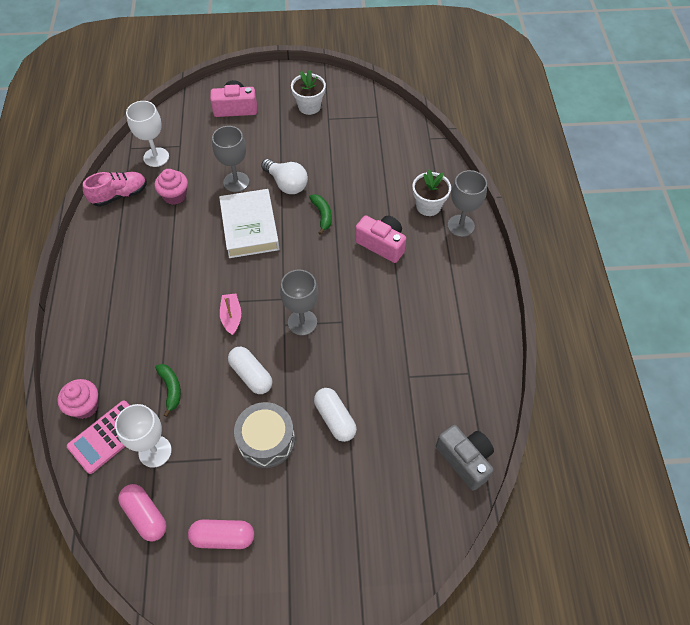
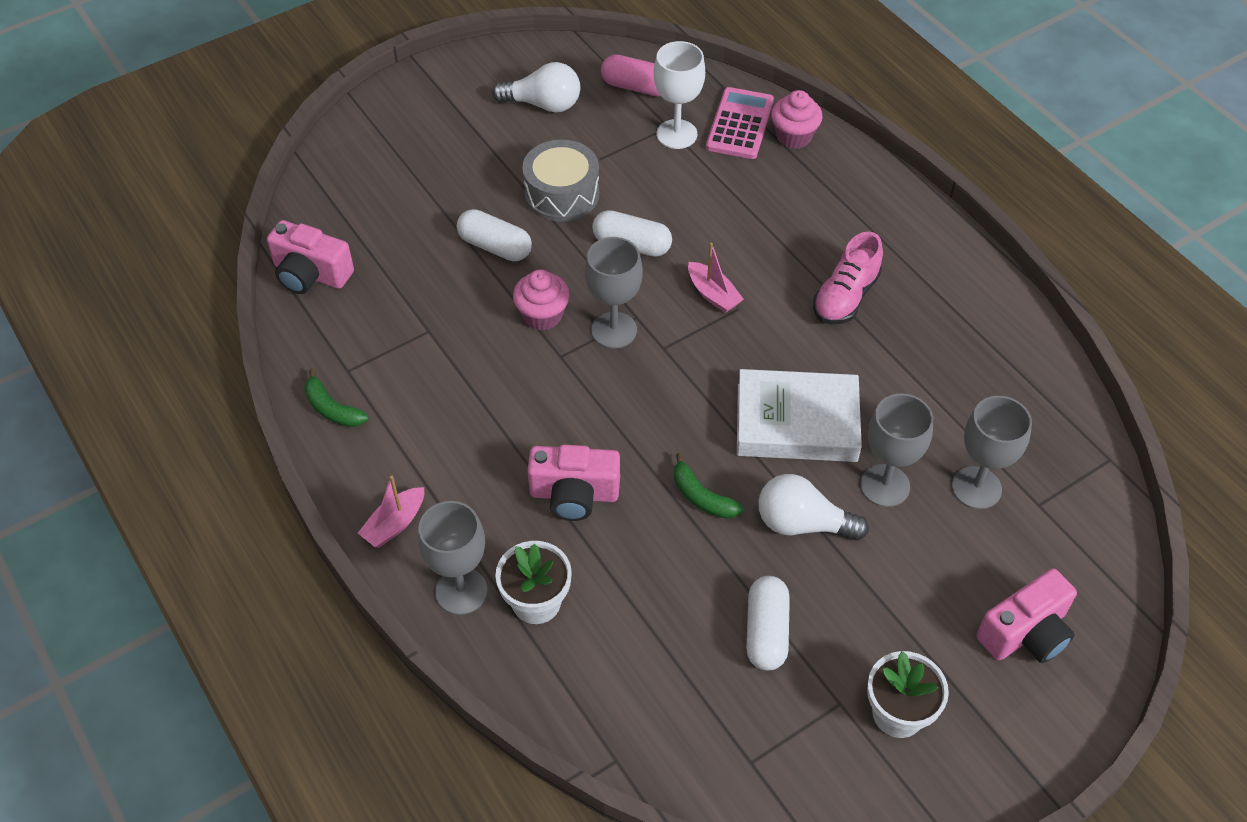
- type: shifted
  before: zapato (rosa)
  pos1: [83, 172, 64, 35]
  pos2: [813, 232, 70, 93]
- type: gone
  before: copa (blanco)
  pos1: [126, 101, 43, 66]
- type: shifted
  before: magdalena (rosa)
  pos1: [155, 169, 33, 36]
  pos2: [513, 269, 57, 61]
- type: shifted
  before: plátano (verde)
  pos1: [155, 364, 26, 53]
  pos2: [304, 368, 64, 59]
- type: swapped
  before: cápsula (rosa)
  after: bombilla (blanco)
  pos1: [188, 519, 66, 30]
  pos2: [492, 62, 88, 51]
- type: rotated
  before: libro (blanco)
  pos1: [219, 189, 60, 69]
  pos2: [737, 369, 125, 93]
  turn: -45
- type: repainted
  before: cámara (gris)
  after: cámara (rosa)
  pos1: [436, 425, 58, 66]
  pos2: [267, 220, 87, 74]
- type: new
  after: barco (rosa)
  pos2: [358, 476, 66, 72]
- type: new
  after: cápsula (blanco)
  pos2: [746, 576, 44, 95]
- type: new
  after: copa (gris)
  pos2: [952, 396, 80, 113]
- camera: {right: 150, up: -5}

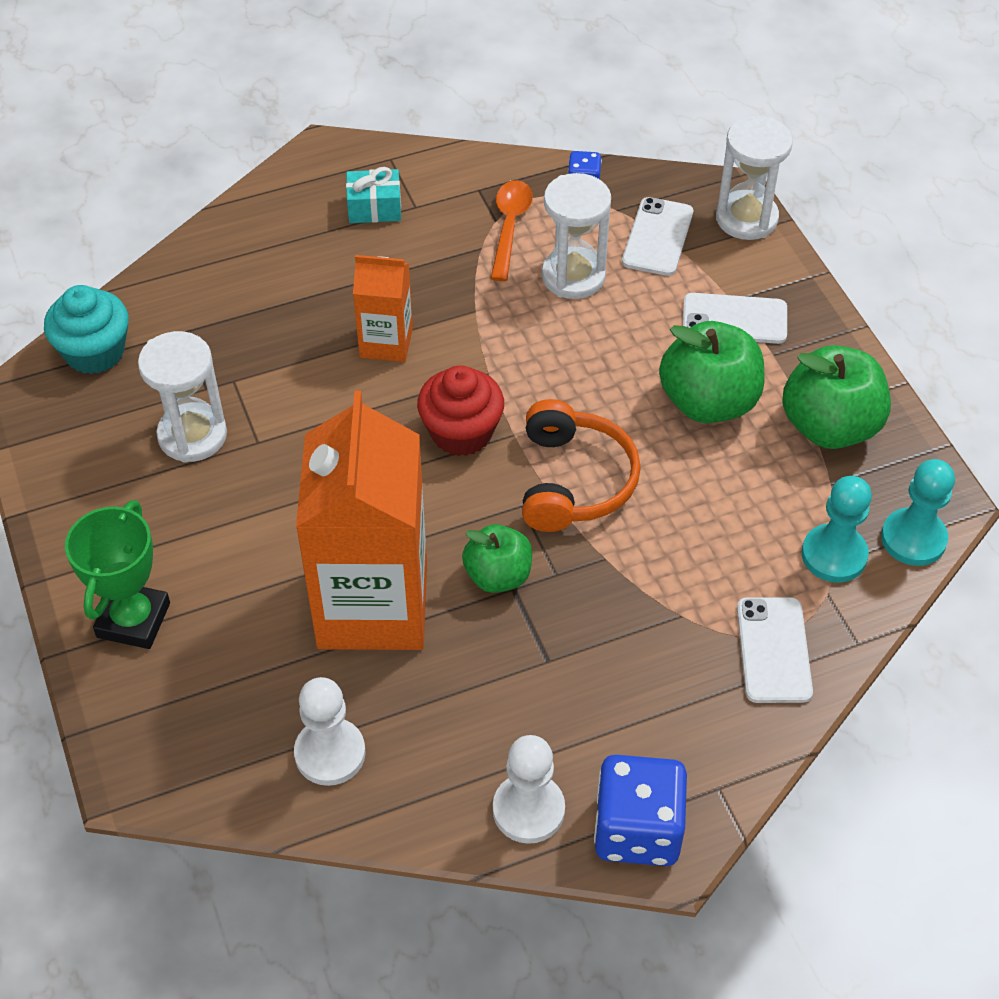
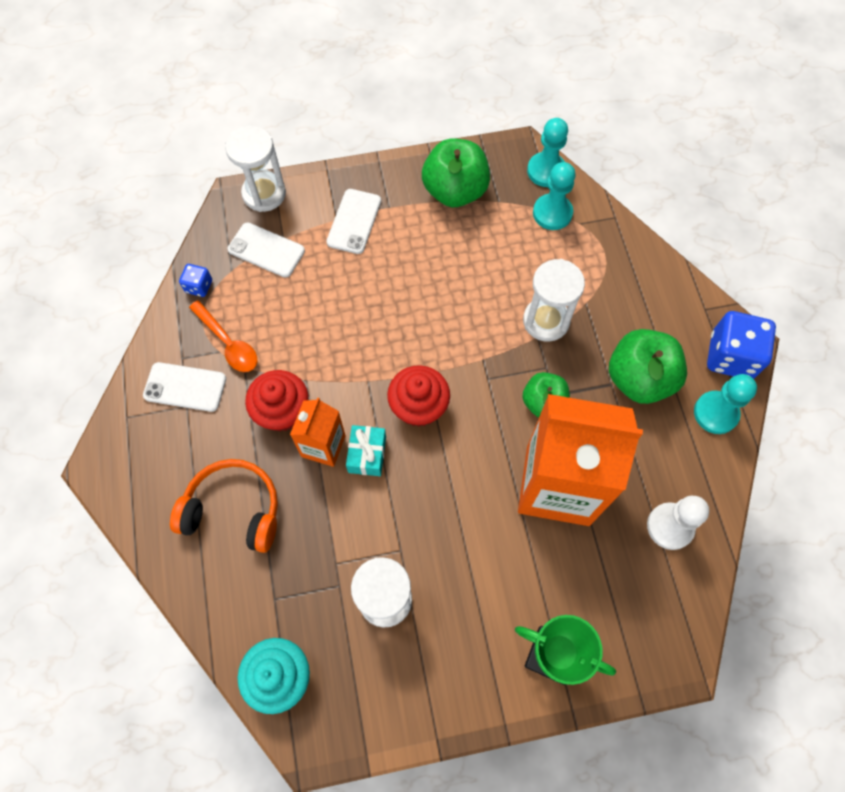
- type: shifted
  before: regalo (turquesa)
  pos1: [346, 167, 55, 56]
  pos2: [346, 425, 40, 51]
- type: rotated
  before: cuchara (naranja)
  pos1: [490, 180, 43, 101]
  pos2: [189, 300, 68, 72]
  turn: -150
- type: repainted
  before: peón (blanco)
  after: peón (turquesa)
  pos1: [493, 735, 72, 109]
  pos2: [694, 374, 63, 60]
- type: shifted
  before: auriculares (naranja)
  pos1: [522, 399, 119, 133]
  pos2: [170, 459, 108, 94]
- type: shifted
  before: reloj de arena (blanco)
  pos1: [542, 173, 69, 126]
  pos2: [523, 259, 62, 83]
- type: shifted
  before: manzana (verde)
  pos1: [659, 321, 105, 102]
  pos2: [609, 329, 78, 75]
- type: shifted
  before: móvil (blanco)
  pos1: [737, 597, 76, 106]
  pos2: [143, 362, 83, 50]
- type: new
  after: magdalena (rojo)
  pos2: [245, 370, 64, 61]
- camera: {right: -80, up: 15}

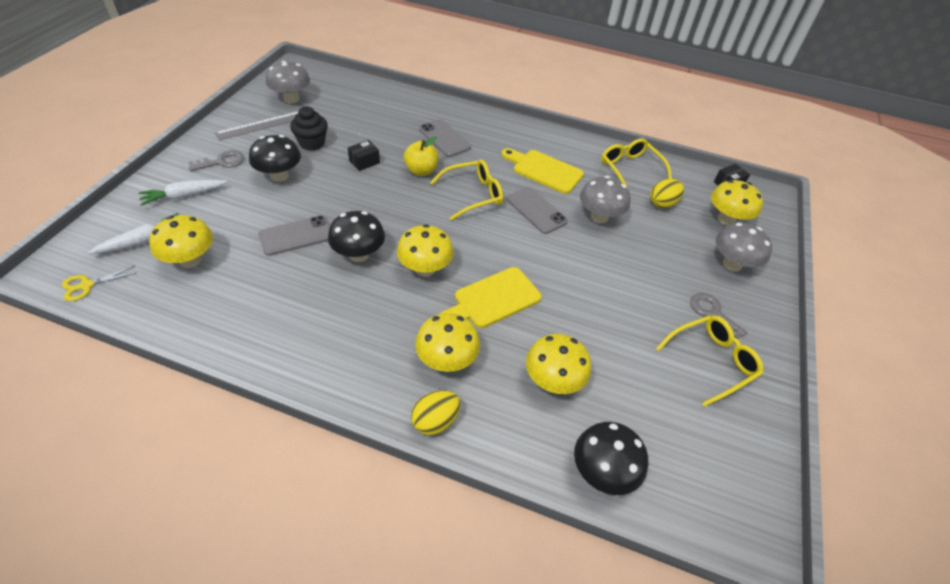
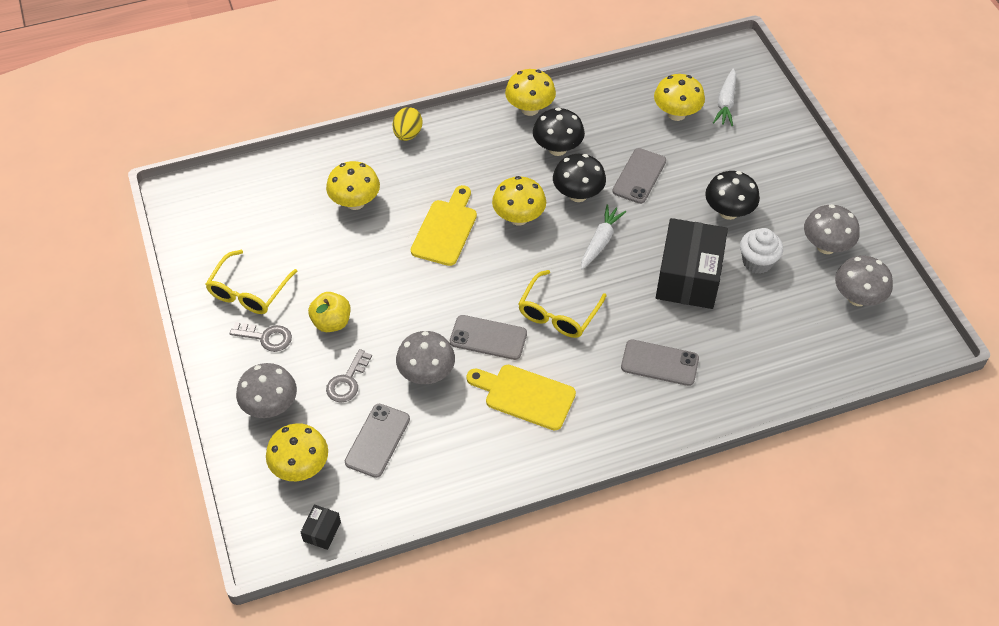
- type: gone
  before: tijeras (amarillo)
  pos1: [62, 266, 74, 35]
- type: shifted
  before: zanahoria (blanco)
  pos1: [139, 180, 88, 26]
  pos2: [581, 204, 45, 66]
- type: shifted
  before: llave (gris)
  pos1: [188, 150, 56, 21]
  pos2: [326, 349, 46, 54]
- type: swapped
  before: regla (gris)
  after: seta (gris)
  pos1: [215, 111, 84, 29]
  pos2: [804, 204, 56, 50]
- type: repainted
  before: magdalena (negro)
  after: magdalena (blanco)
  pos1: [290, 106, 38, 45]
  pos2: [740, 228, 43, 46]
- type: scaled
  before: caja (negro)
  pos1: [348, 140, 32, 31]
  pos2: [656, 218, 72, 91]
  scale: 2.42
- type: shifted
  before: manzana (amarillo)
  pos1: [404, 137, 35, 39]
  pos2: [308, 292, 42, 40]
- type: shifted
  before: seta (amarillo)
  pos1: [415, 313, 65, 59]
  pos2: [505, 69, 51, 47]
- type: rotated
  before: tabla de cortar (amarillo)
  pos1: [501, 148, 83, 46]
  pos2: [466, 365, 110, 65]
  turn: -150
- type: shifted
  before: seta (negro)
  pos1: [574, 422, 74, 73]
  pos2: [533, 108, 52, 48]
- type: gone
  before: gafas (amarillo)
  pos1: [601, 138, 71, 50]
- type: swapped
  before: huevo (amarillo)
  after: móvil (gris)
  pos1: [650, 179, 34, 29]
  pos2: [345, 404, 65, 74]
- camera: {right: 145, up: 5}

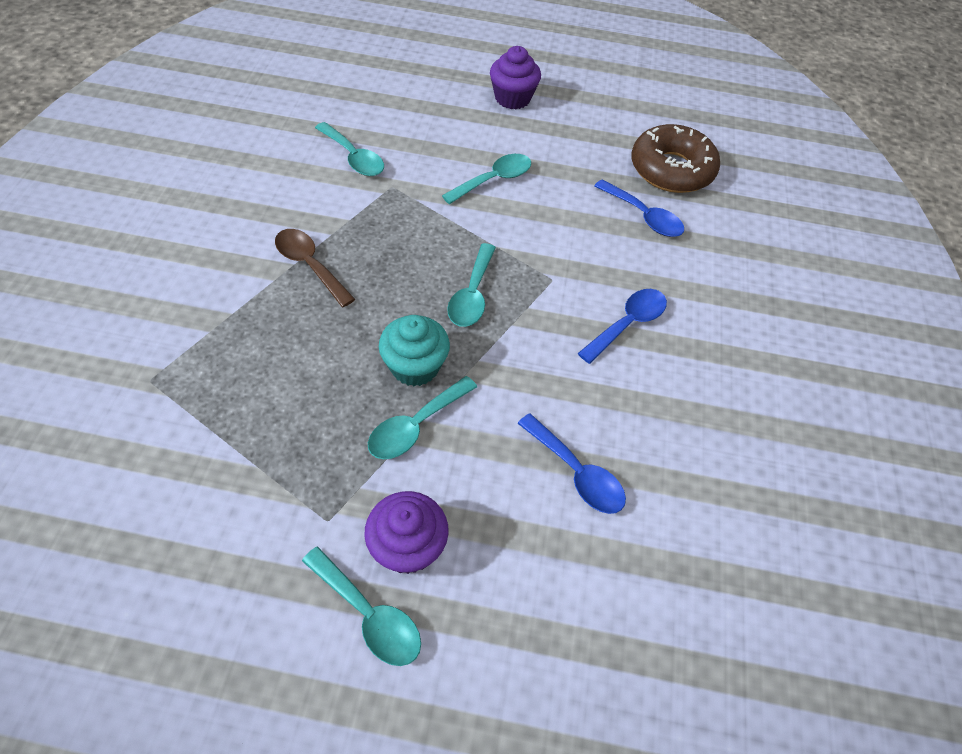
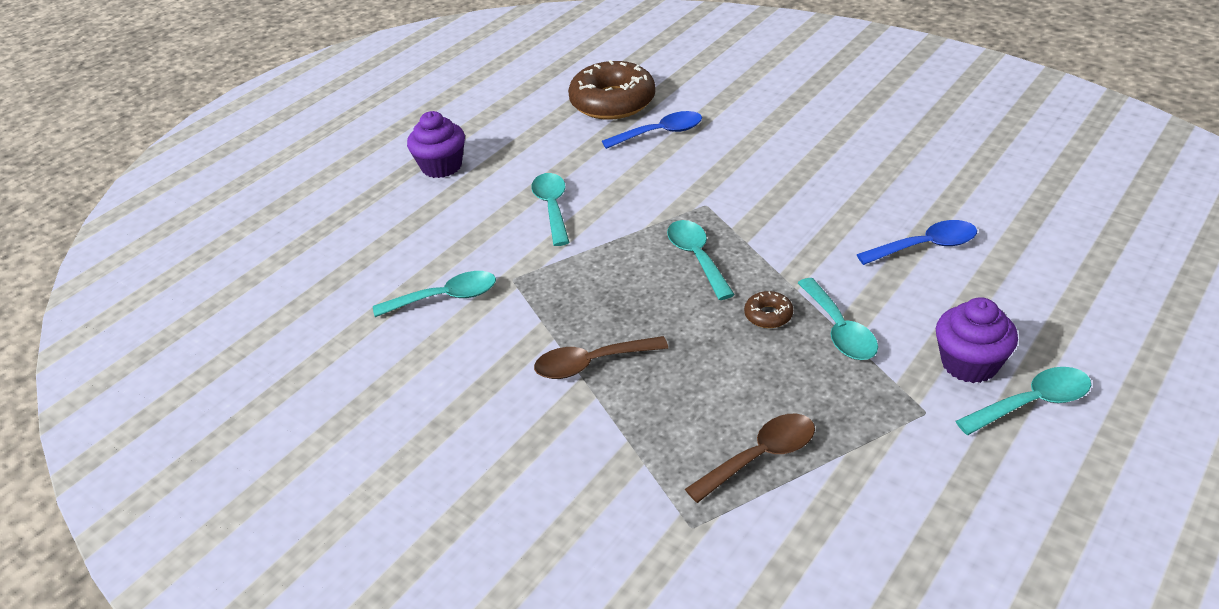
- type: swapped
  before: magdalena (turquesa)
  after: rosquilla (marrón)
  pos1: [379, 315, 71, 71]
  pos2: [744, 291, 49, 37]
- type: rotated
  before: cuchara (turquesa)
  pos1: [447, 243, 49, 84]
  pos2: [667, 220, 68, 80]
  turn: -150
- type: gone
  before: cuchara (azul)
  pos1: [578, 289, 89, 75]
- type: new
  after: cuchara (marrón)
  pos2: [685, 414, 130, 89]
- camera: {right: -55, up: -15}

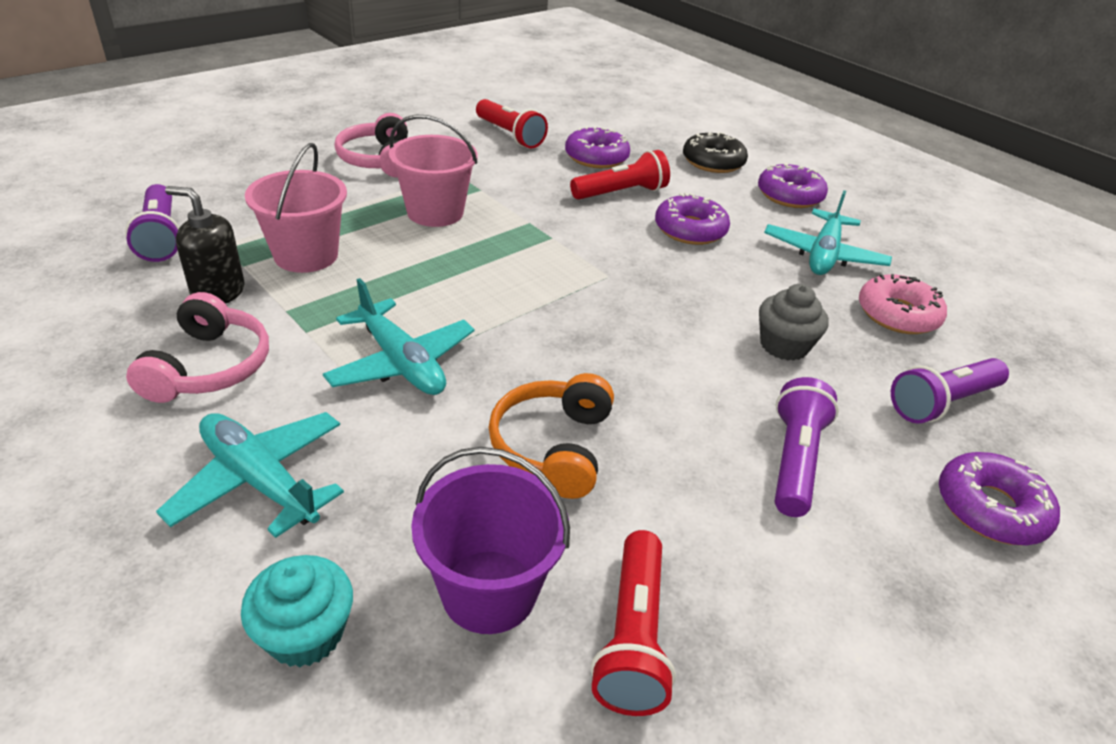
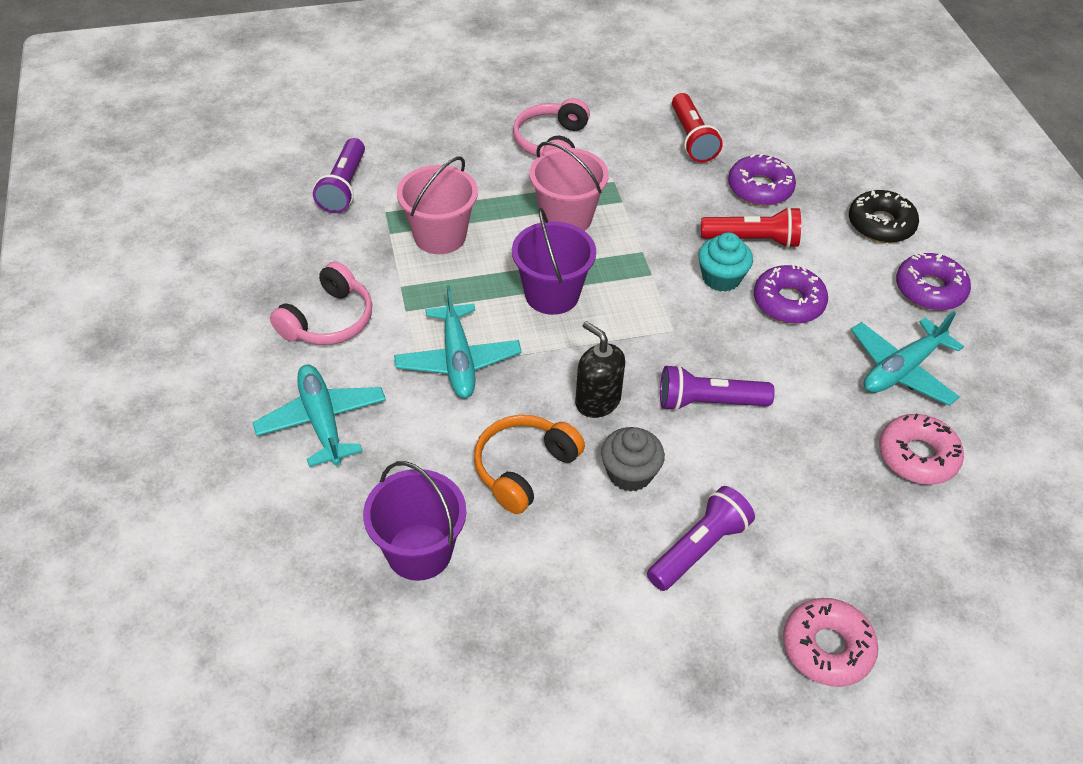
- type: shifted
  before: dispensador de jabón (negro)
  pos1: [165, 186, 80, 118]
  pos2: [575, 321, 50, 97]
- type: shifted
  before: magdalena (turquesa)
  pos1: [241, 555, 112, 113]
  pos2: [698, 232, 55, 60]
- type: gone
  before: lámpara de mano (rojo)
  pos1: [591, 530, 85, 186]
- type: shifted
  before: magdalena (gris)
  pos1: [759, 284, 70, 77]
  pos2: [601, 427, 64, 65]
- type: shifted
  before: lámpara de mano (morado)
  pos1: [891, 358, 118, 66]
  pos2: [660, 365, 115, 46]
- type: repainted
  before: rosquilla (morado)
  after: rosquilla (rosa)
  pos1: [939, 452, 121, 93]
  pos2: [783, 598, 95, 89]
- type: new
  after: balde (morado)
  pos2: [512, 208, 84, 107]
- camera: {right: 30, up: 10}

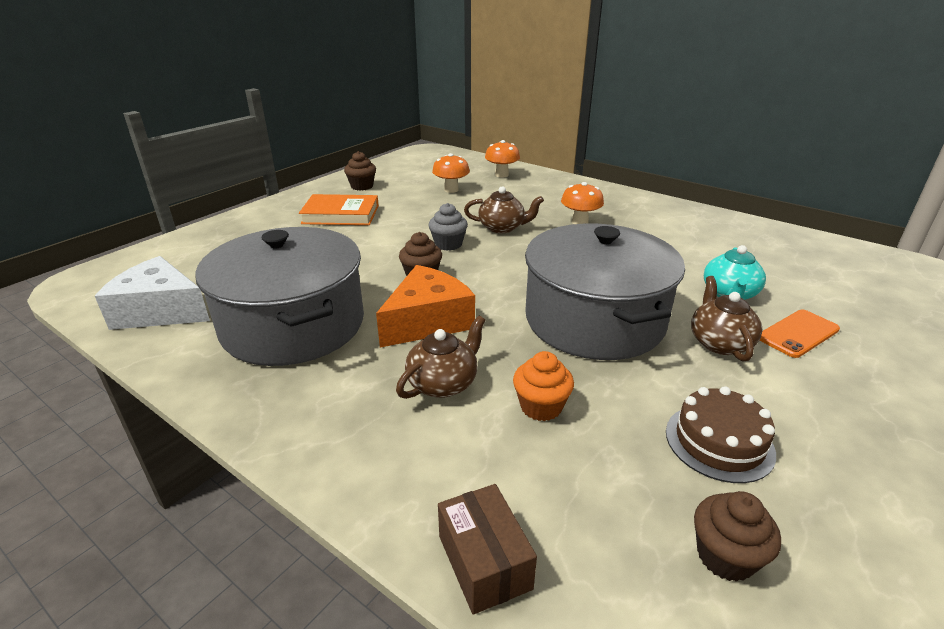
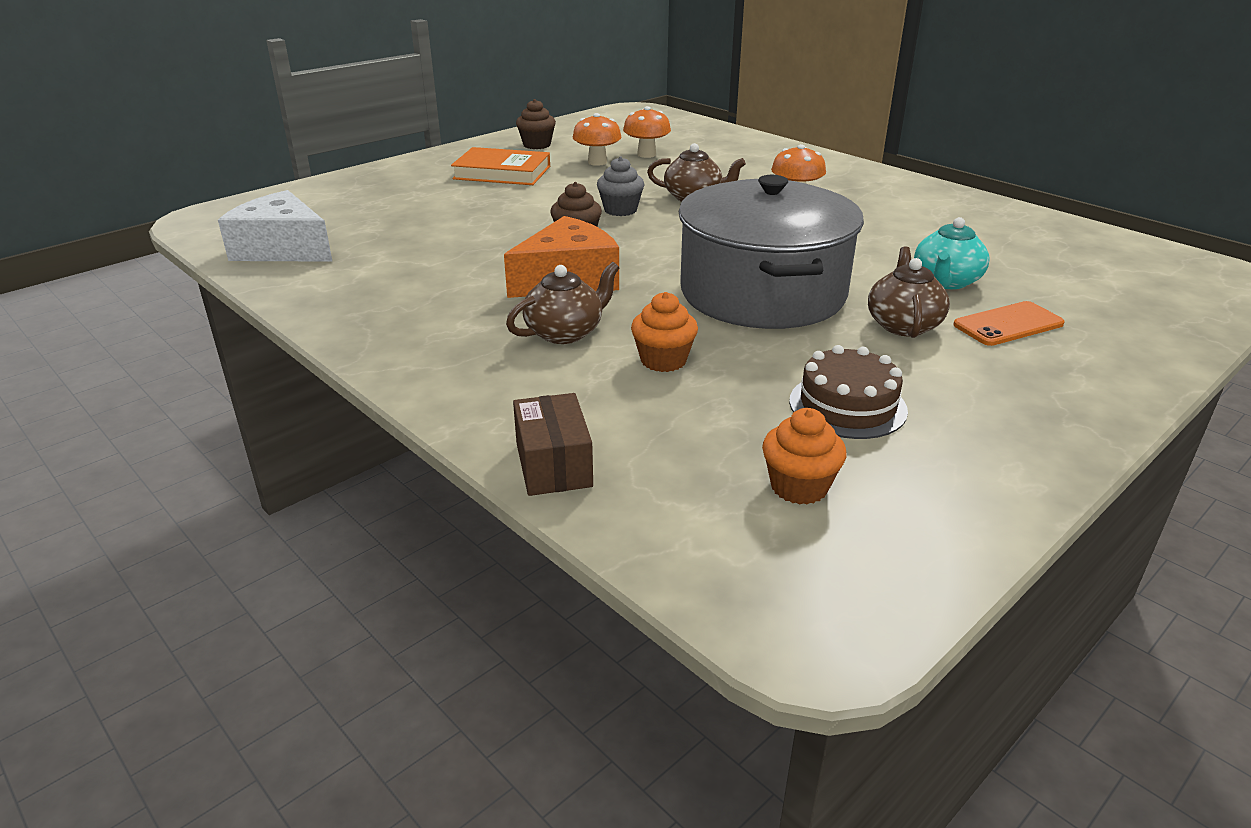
- type: gone
  before: olla (gris)
  pos1: [195, 227, 169, 139]
- type: shifted
  before: seta (naranja)
  pos1: [485, 140, 35, 38]
  pos2: [573, 113, 48, 53]
- type: repainted
  before: magdalena (marrón)
  after: magdalena (naranja)
  pos1: [694, 491, 87, 91]
  pos2: [762, 408, 85, 96]
- camera: {right: 10, up: 0}

